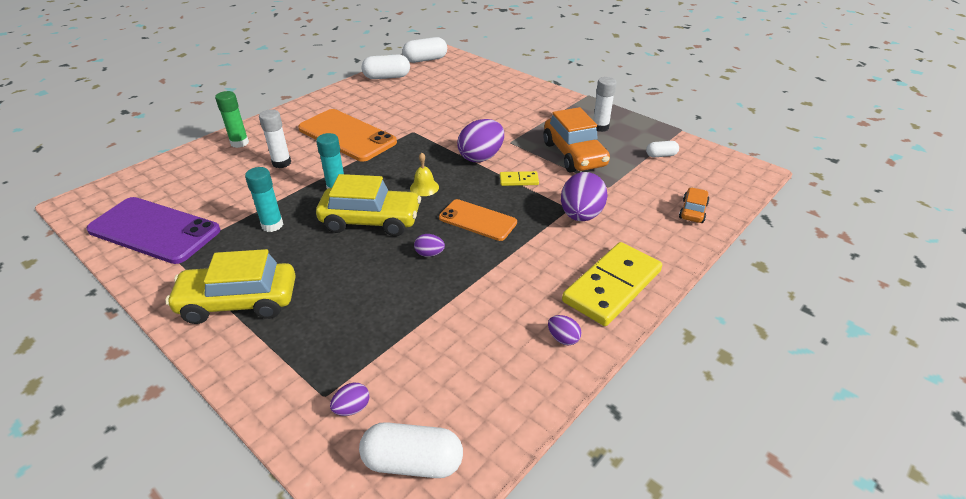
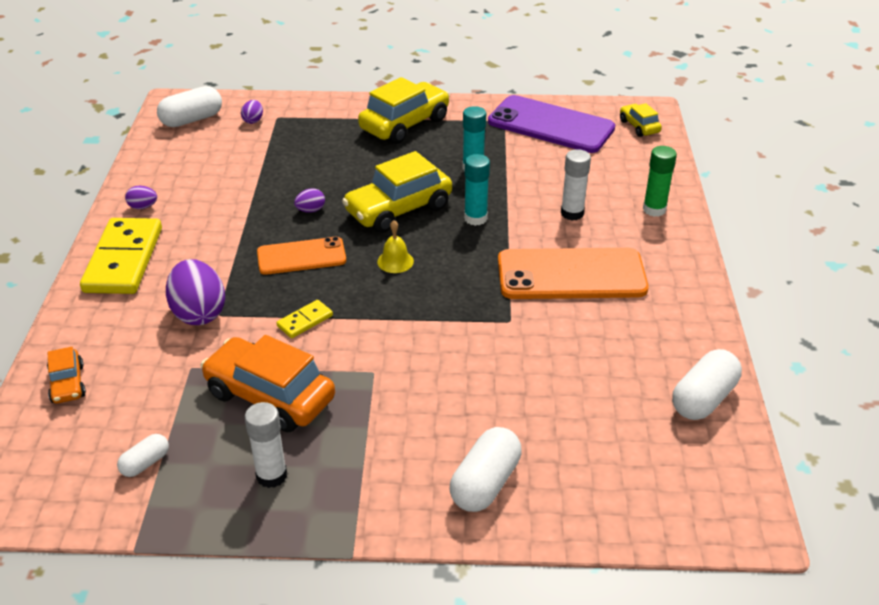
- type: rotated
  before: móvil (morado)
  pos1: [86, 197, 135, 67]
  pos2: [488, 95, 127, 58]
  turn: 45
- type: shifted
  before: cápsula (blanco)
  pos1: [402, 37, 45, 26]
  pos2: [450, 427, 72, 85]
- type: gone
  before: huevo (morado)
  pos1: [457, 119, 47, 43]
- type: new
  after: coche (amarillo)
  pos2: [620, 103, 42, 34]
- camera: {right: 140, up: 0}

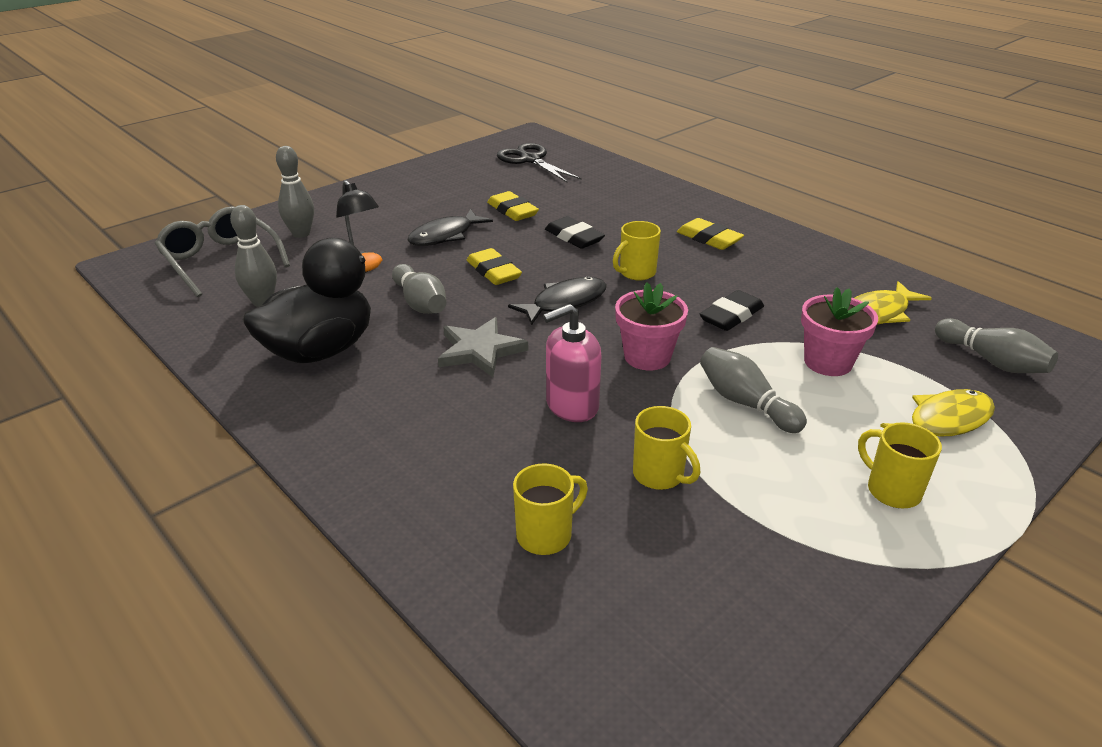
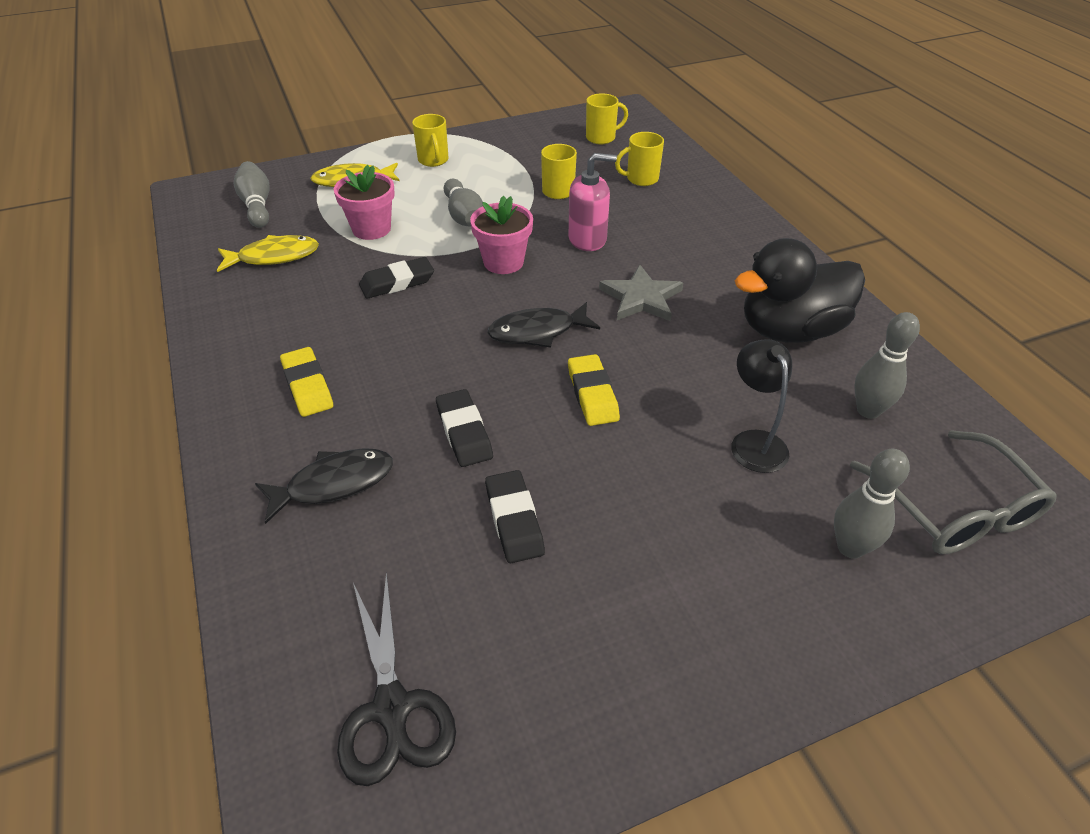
- type: gone
  before: bolo (gris)
  pos1: [392, 264, 54, 50]
- type: shifted
  before: pez (negro)
  pos1: [408, 209, 85, 37]
  pos2: [255, 448, 138, 76]
- type: repainted
  before: goma de borrar (amarillo)
  after: goma de borrar (negro)
  pos1: [487, 191, 52, 30]
  pos2: [485, 470, 60, 93]
- type: shifted
  before: taza (amarillo)
  pos1: [613, 221, 48, 60]
  pos2: [586, 93, 42, 51]
- camera: {right: -160, up: 10}

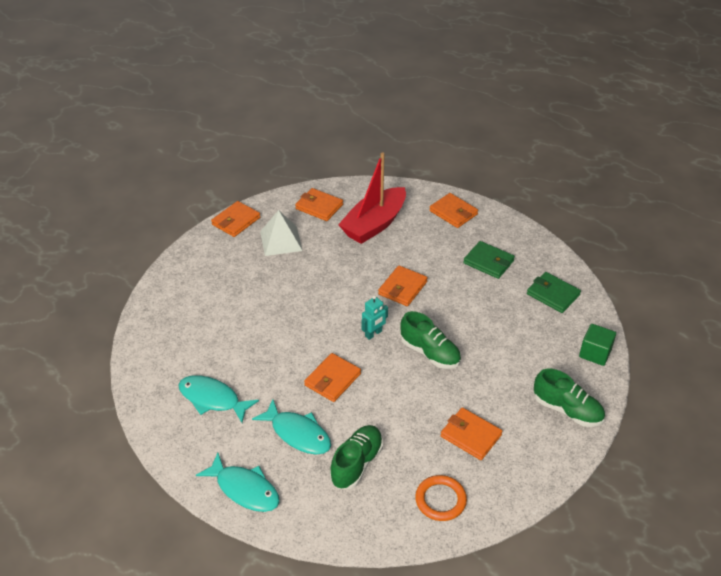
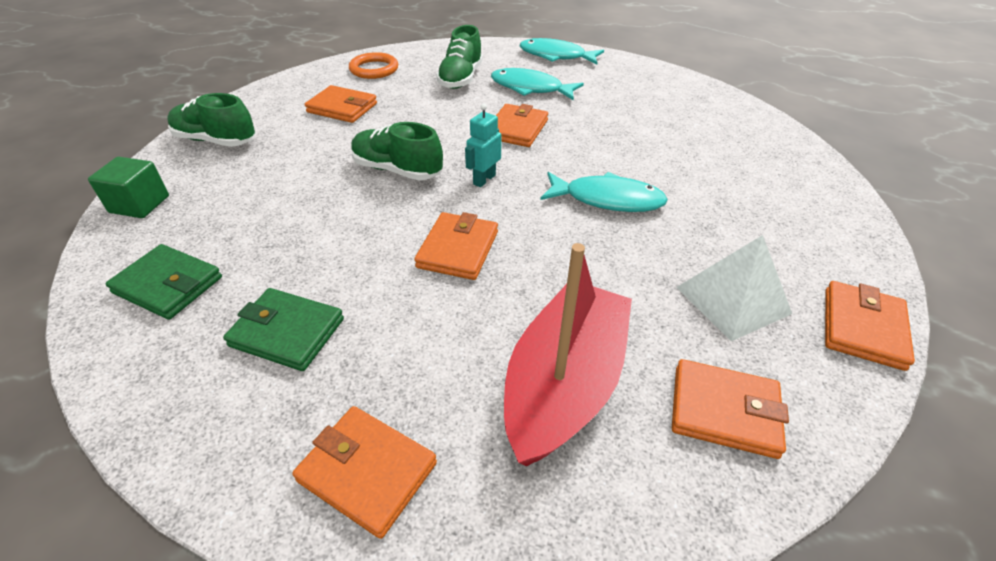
- type: shifted
  before: pez (turquesa)
  pos1: [178, 375, 81, 48]
  pos2: [540, 172, 128, 40]
- camera: {right: 165, up: 0}

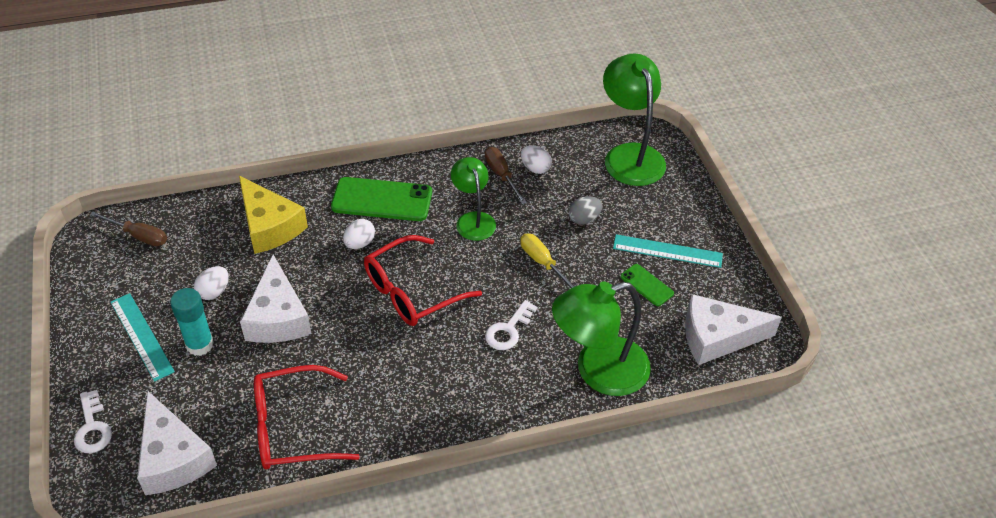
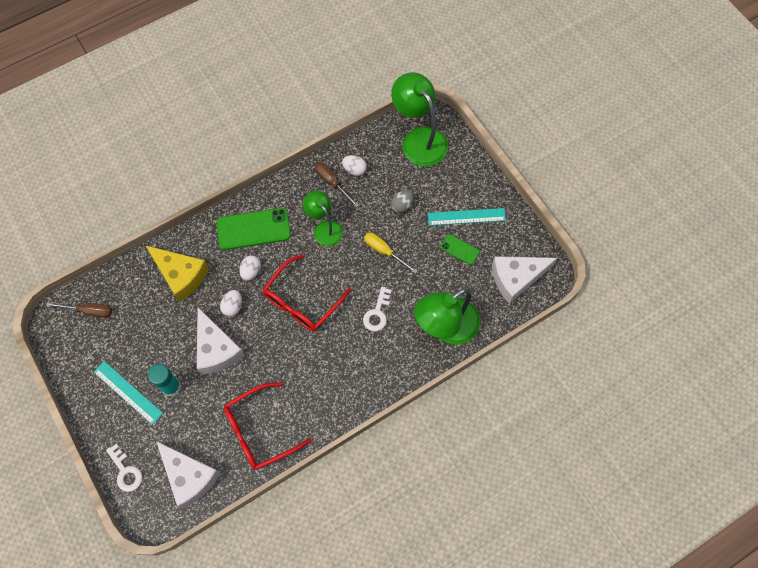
- type: shifted
  before: huevo (blanco)
  pos1: [194, 266, 35, 34]
  pos2: [220, 290, 22, 27]
- camera: {right: -15, up: 20}

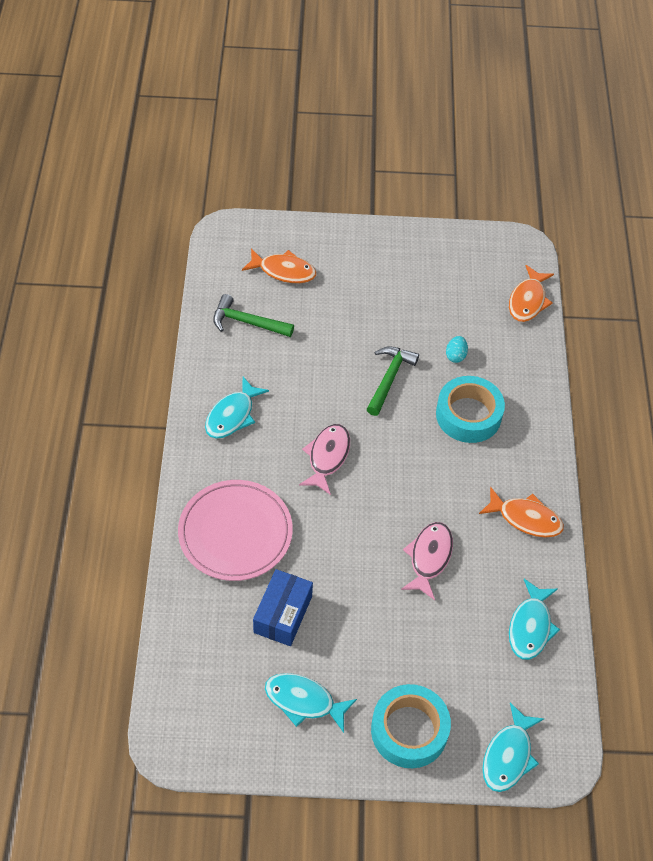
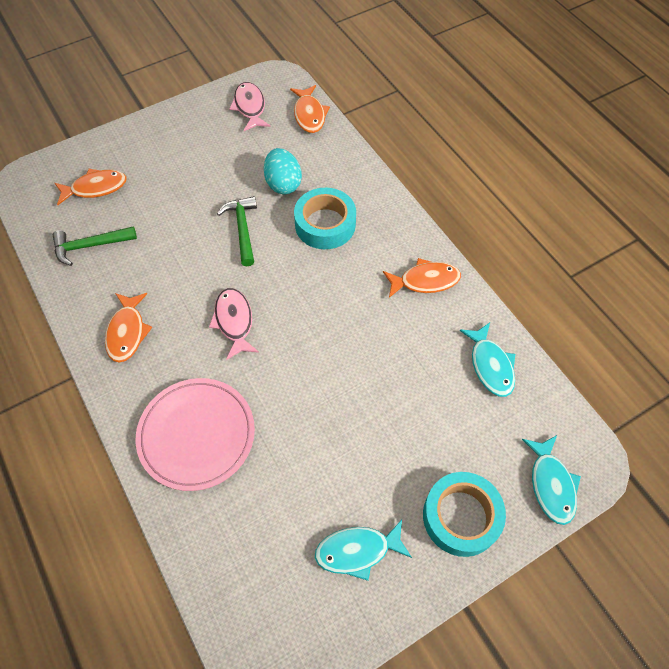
- type: repainted
  before: pez (turquesa)
  after: pez (naranja)
  pos1: [205, 377, 64, 62]
  pos2: [105, 293, 47, 70]
- type: gone
  before: caja (azul)
  pos1: [253, 569, 60, 77]
- type: shifted
  before: pez (rosa)
  pos1: [401, 522, 52, 78]
  pos2: [229, 82, 41, 49]
- type: scaled
  before: huevo (turquesa)
  pos1: [446, 336, 22, 27]
  pos2: [264, 148, 38, 46]
  scale: 1.84
- camera: {right: -30, up: 5}

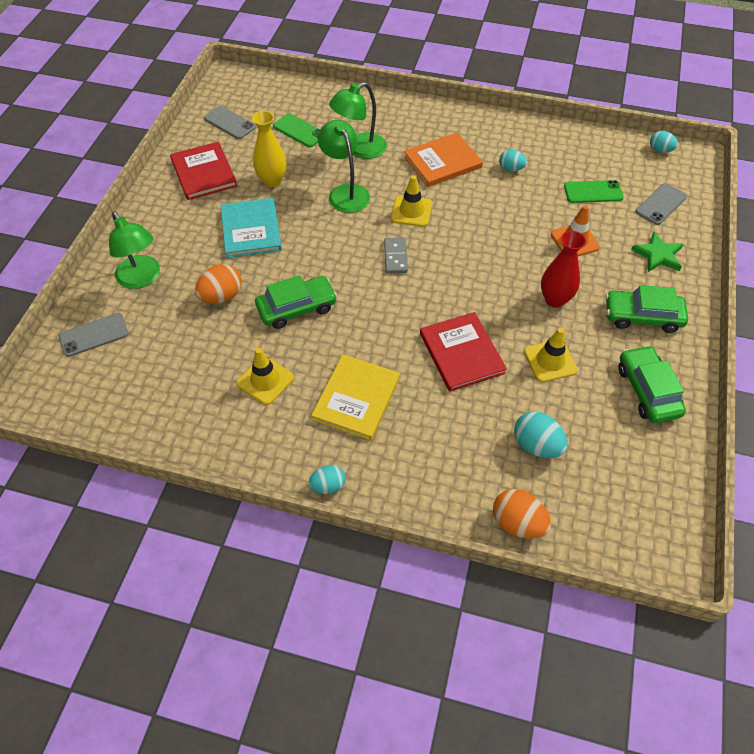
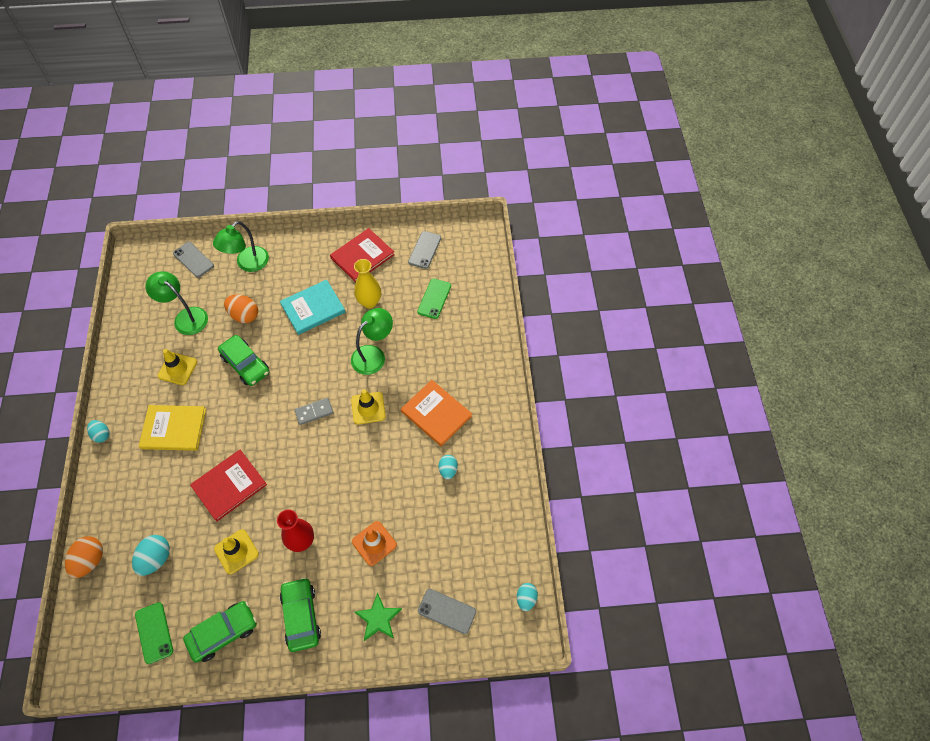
- type: shifted
  before: lámpara (verde)
  pos1: [329, 82, 58, 77]
  pos2: [145, 271, 63, 64]
- type: shifted
  before: móvil (verde)
  pos1: [564, 180, 60, 23]
  pos2: [135, 602, 38, 62]
- camera: {right: 70, up: 5}

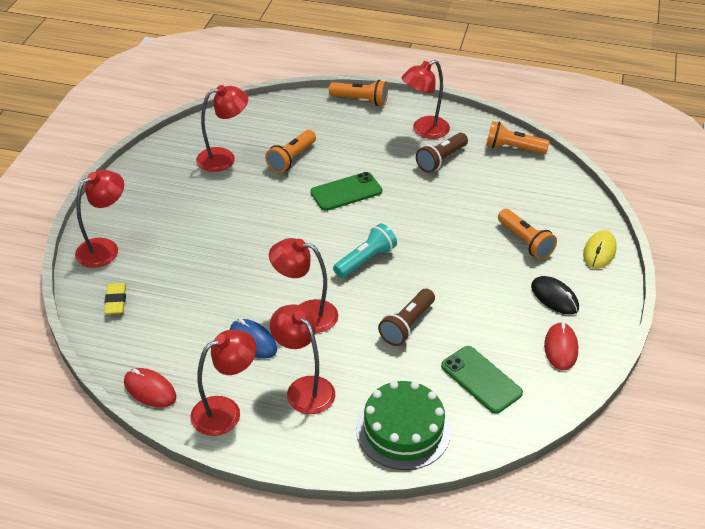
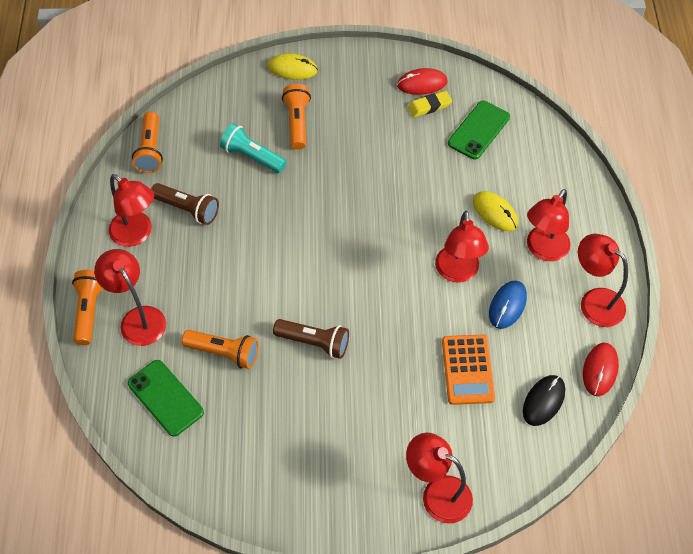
- type: shifted
  before: goma de borrar (amarillo)
  pos1: [104, 283, 22, 31]
  pos2: [408, 91, 44, 26]
- type: shifted
  before: lámpara (rojo)
  pos1: [196, 85, 52, 87]
  pos2: [94, 249, 72, 97]
- type: shifted
  before: móvil (verde)
  pos1: [310, 172, 72, 39]
  pos2: [128, 360, 76, 77]
- type: shifted
  before: lámpara de mano (turquesa)
  pos1: [333, 223, 64, 55]
  pos2: [220, 123, 67, 50]
- type: gone
  before: tarta (verde)
  pos1: [356, 381, 95, 89]
- type: shifted
  before: lámpara de mano (marrón)
  pos1: [378, 289, 57, 57]
  pos2: [273, 319, 76, 40]
- type: rotated
  before: lámpara de mano (naranja)
  pos1: [498, 209, 59, 51]
  pos2: [282, 84, 29, 66]
  turn: -45
- type: shifted
  before: ratón (negro)
  pos1: [531, 276, 48, 39]
  pos2: [523, 375, 42, 51]
- type: new
  after: calculadora (naranja)
  pos2: [442, 335, 53, 70]
- type: new
  after: ratón (amarillo)
  pos2: [473, 191, 45, 40]
- camera: {right: -105, up: 15}

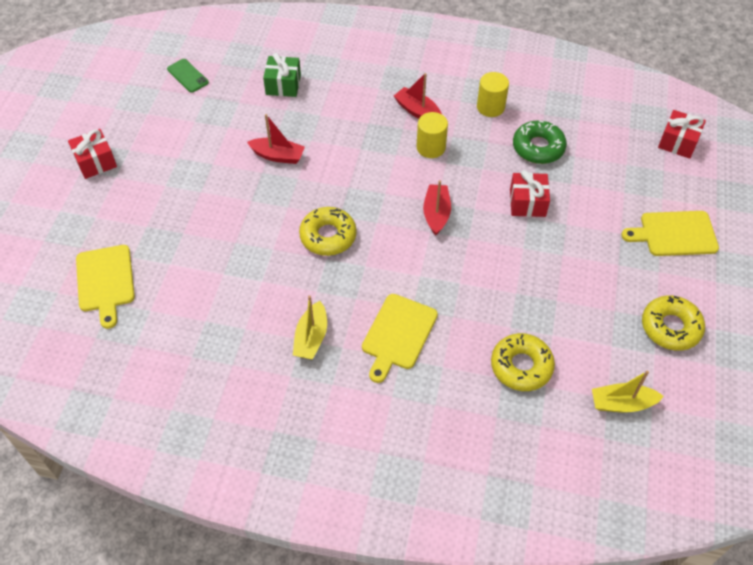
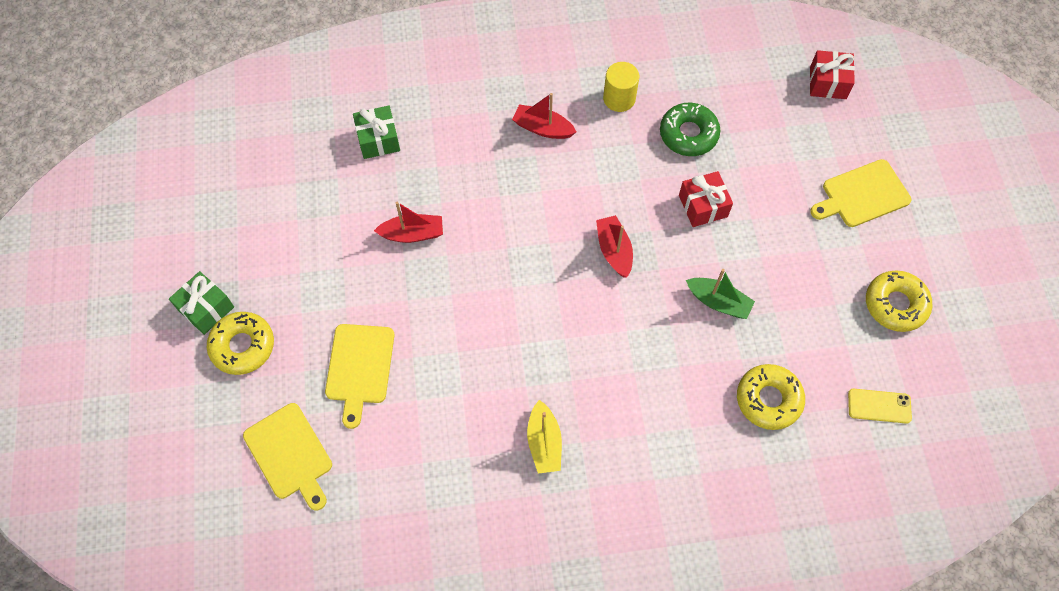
- type: repainted
  before: regalo (rojo)
  after: regalo (verde)
  pos1: [68, 129, 49, 50]
  pos2: [169, 271, 65, 64]
- type: gone
  before: móvil (verde)
  pos1: [167, 59, 42, 34]
- type: shifted
  before: rosquilla (amarillo)
  pos1: [299, 207, 58, 49]
  pos2: [207, 312, 67, 63]
- type: shifted
  before: tabla de cortar (amarillo)
  pos1: [362, 294, 76, 89]
  pos2: [325, 324, 69, 105]
- type: gone
  before: cilindro (amarillo)
  pos1: [416, 112, 32, 46]
- type: swapped
  before: barco (amarillo)
  after: móvil (amarillo)
  pos1: [592, 370, 72, 42]
  pos2: [848, 389, 64, 35]
- type: new
  after: barco (verde)
  pos2: [686, 269, 69, 50]
- camera: {right: -20, up: 10}

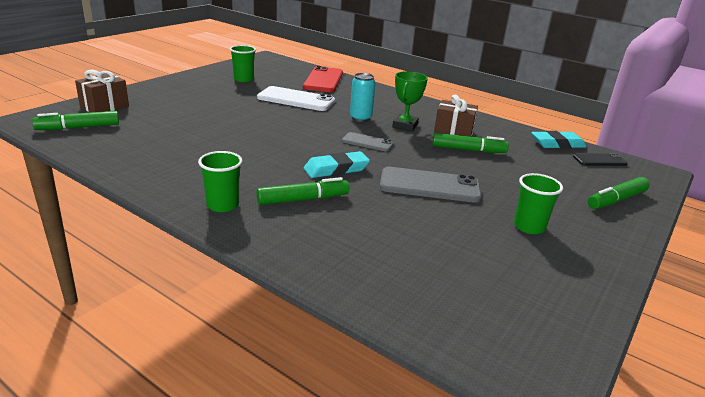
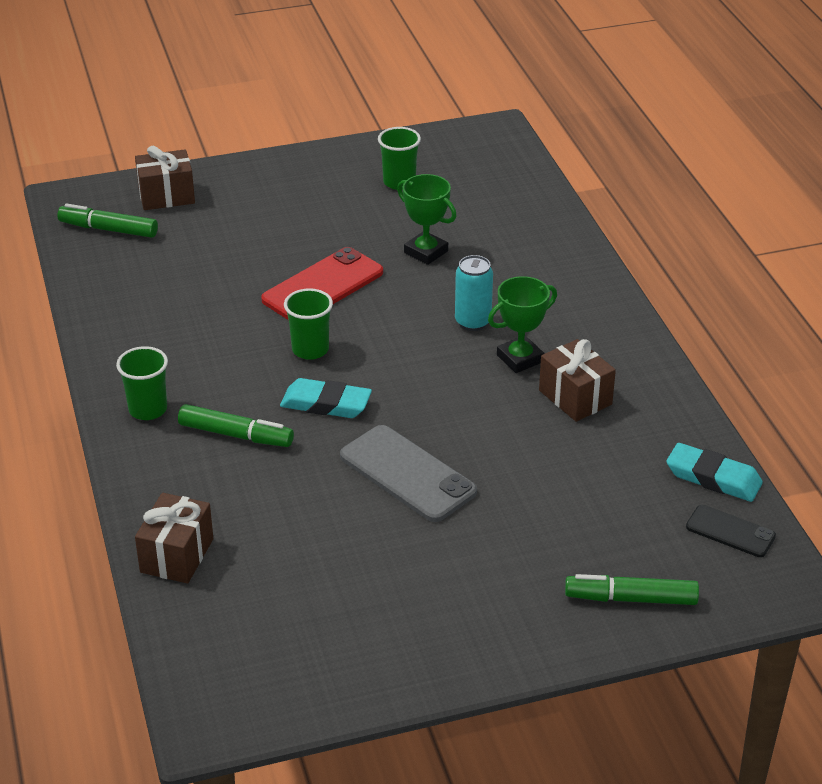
- type: swapped
  before: móvil (blanco)
  after: trofeo (verde)
  pos1: [257, 86, 78, 25]
  pos2: [397, 174, 60, 91]
- type: shifted
  before: móvil (rojo)
  pos1: [303, 66, 40, 26]
  pos2: [261, 247, 122, 73]
- type: gone
  before: móvil (gris)
  pos1: [342, 132, 52, 19]
- type: gone
  before: rotulador (verde)
  pos1: [432, 133, 77, 20]
- type: shifted
  before: vaso (verde)
  pos1: [514, 173, 49, 61]
  pos2: [284, 288, 49, 72]
- type: new
  after: regalo (marrón)
  pos2: [135, 493, 78, 91]
- camera: {right: 40, up: 10}

